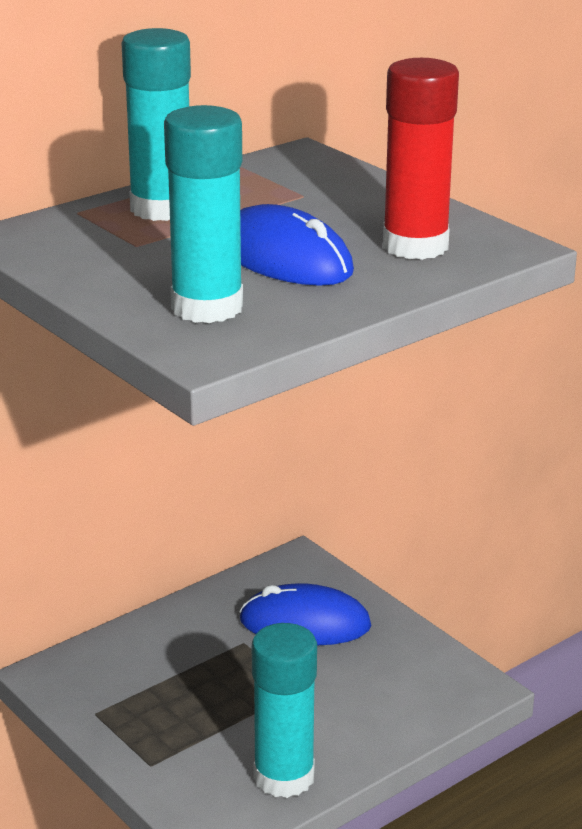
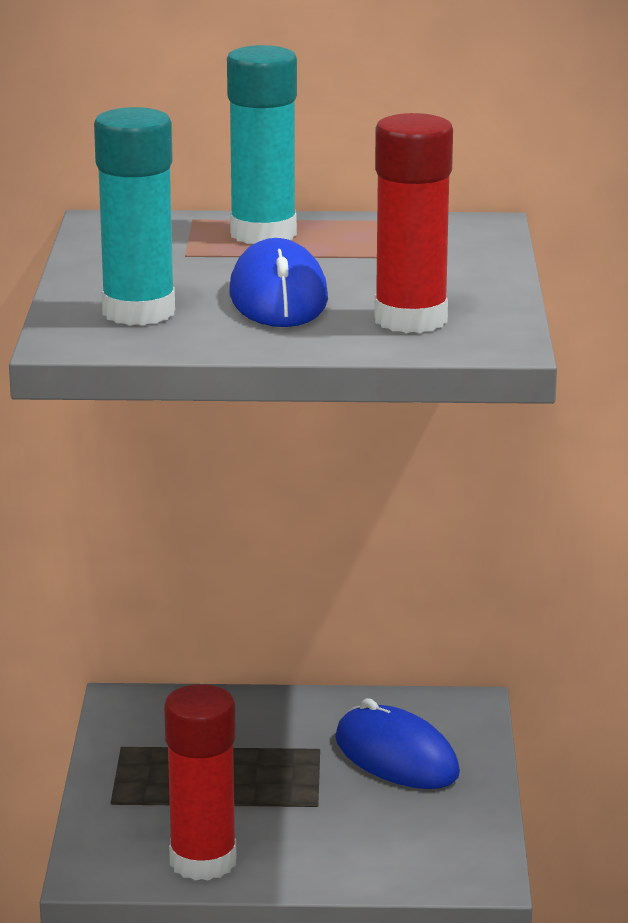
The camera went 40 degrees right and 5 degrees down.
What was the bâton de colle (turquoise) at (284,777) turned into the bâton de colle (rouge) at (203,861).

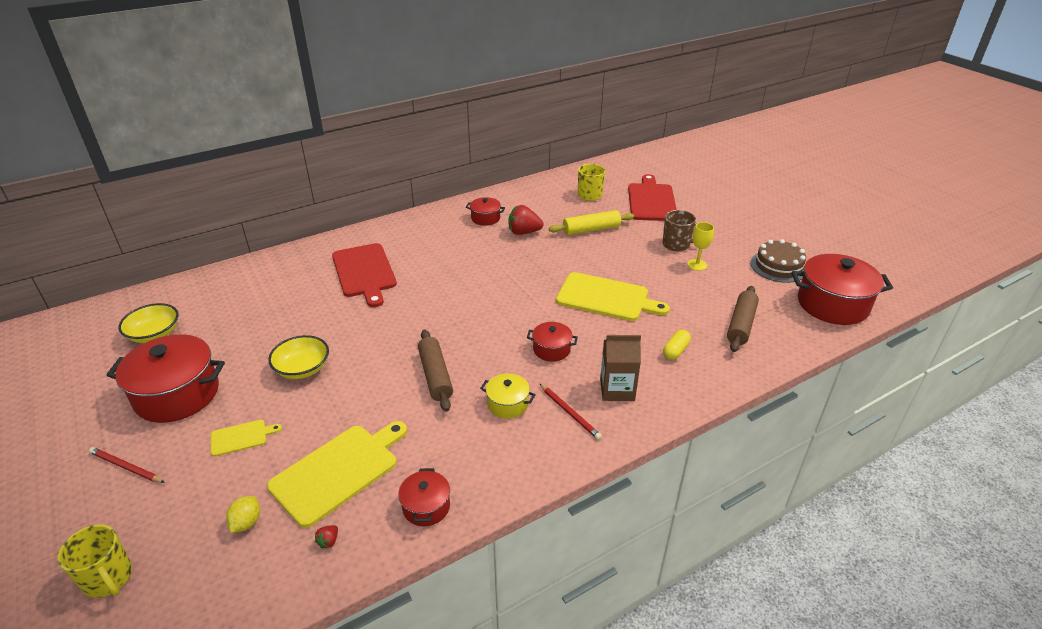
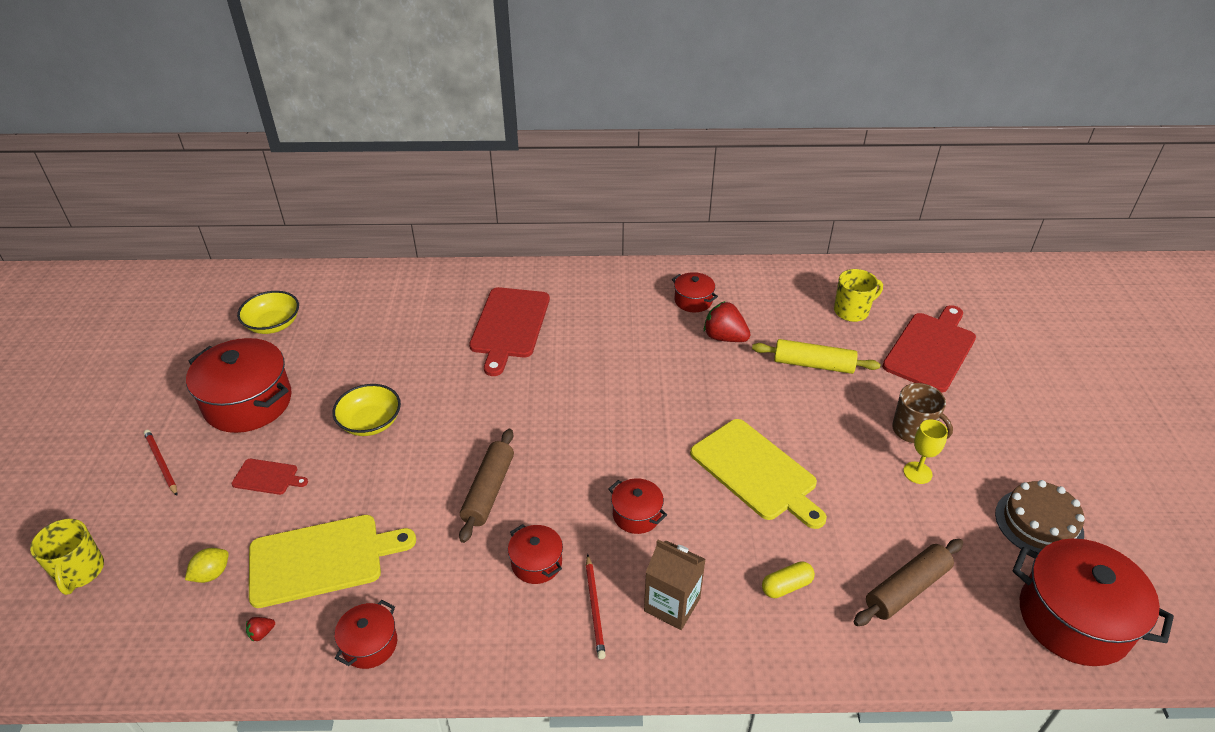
The camera went 30 degrees right and 5 degrees up.
What was the planche à découper (jaune) at (241,437) turned into the planche à découper (rouge) at (268,477).
What was the marmite (jaune) at (507,404) turned into the marmite (rouge) at (536,563).

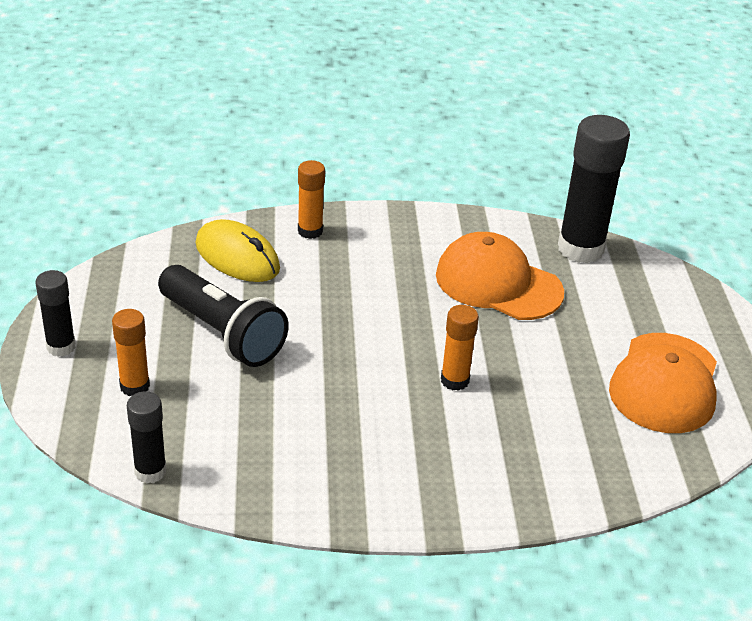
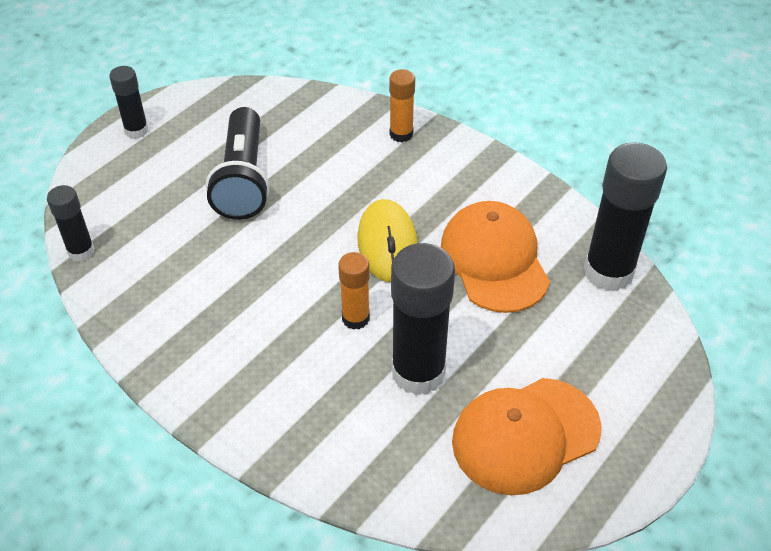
The camera went 45 degrees right and 10 degrees up.
The second view lost the bâton de colle (orange) at (134,386).
The souris (jaune) ended up elsewhere, having gone from (237,257) to (387,244).
The second view gained the bâton de colle (noir) at (418,372).

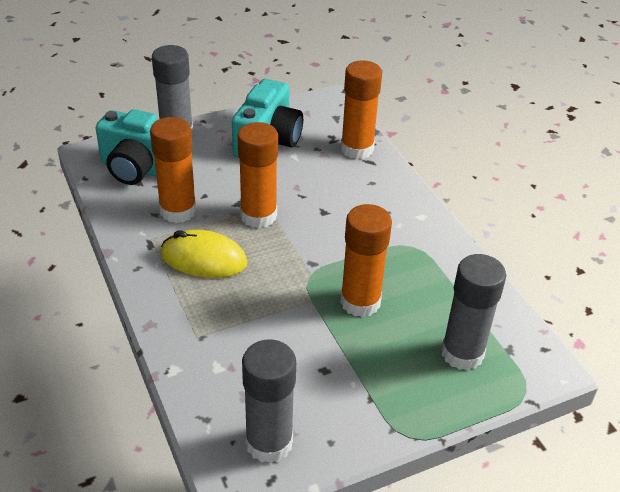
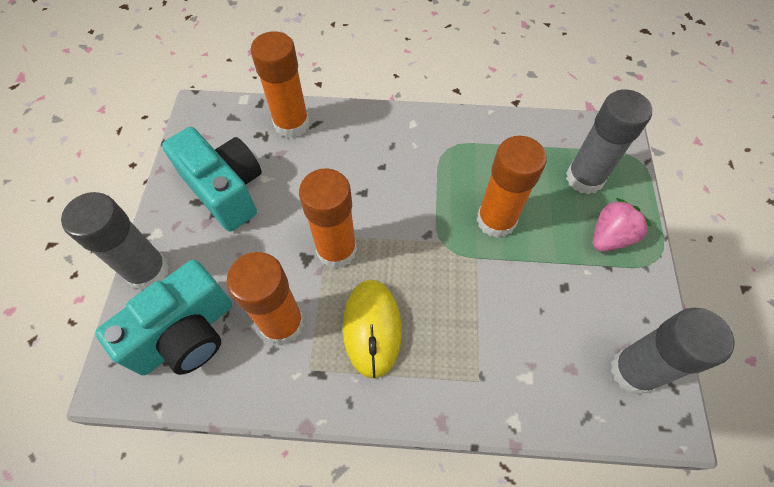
The camera went 60 degrees left and 20 degrees up.
The souris (jaune) at (204,259) ended up facing another way, 45 degrees counterclockwise from before.
The second view gained the fraise (rose) at (610,237).

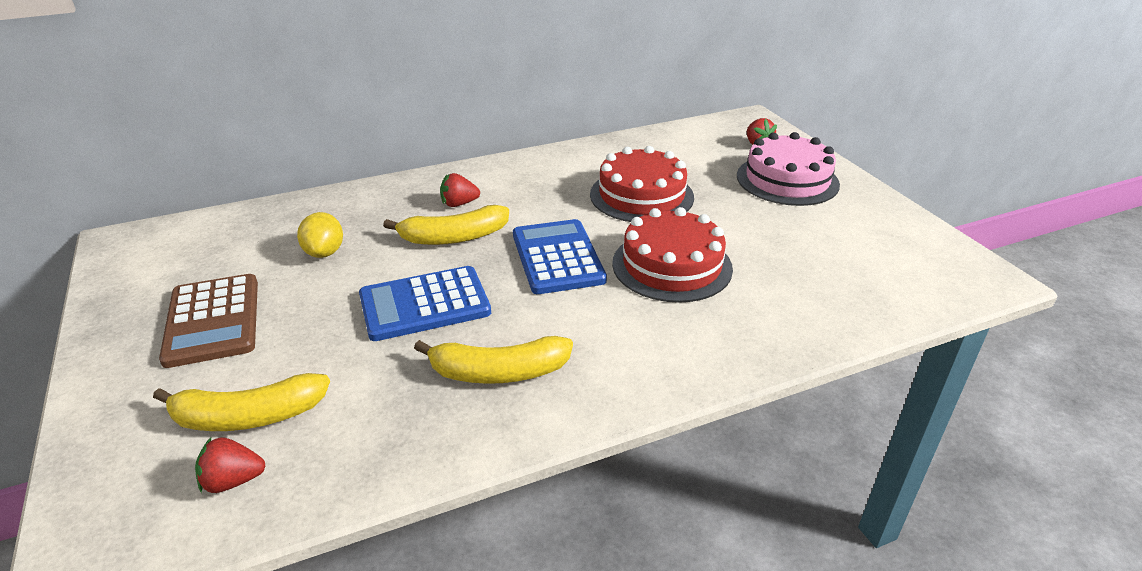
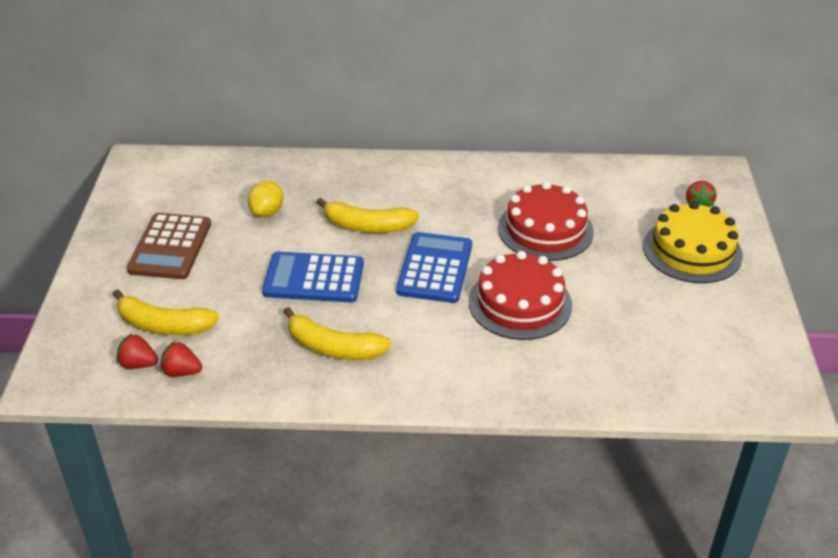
The camera went 25 degrees right and 5 degrees up.
The fraise (rouge) ended up elsewhere, having gone from (459,204) to (181,372).
What was the gâteau (rose) at (787,180) turned into the gâteau (jaune) at (692,250).

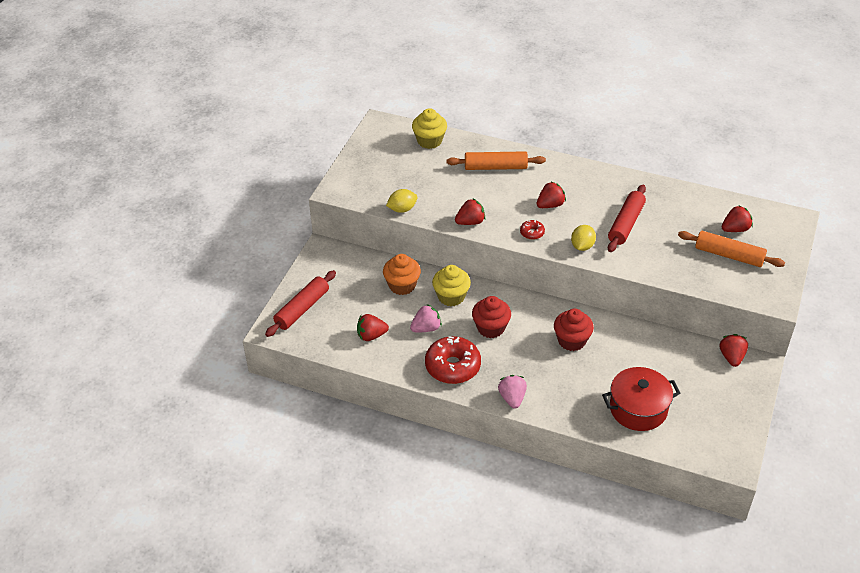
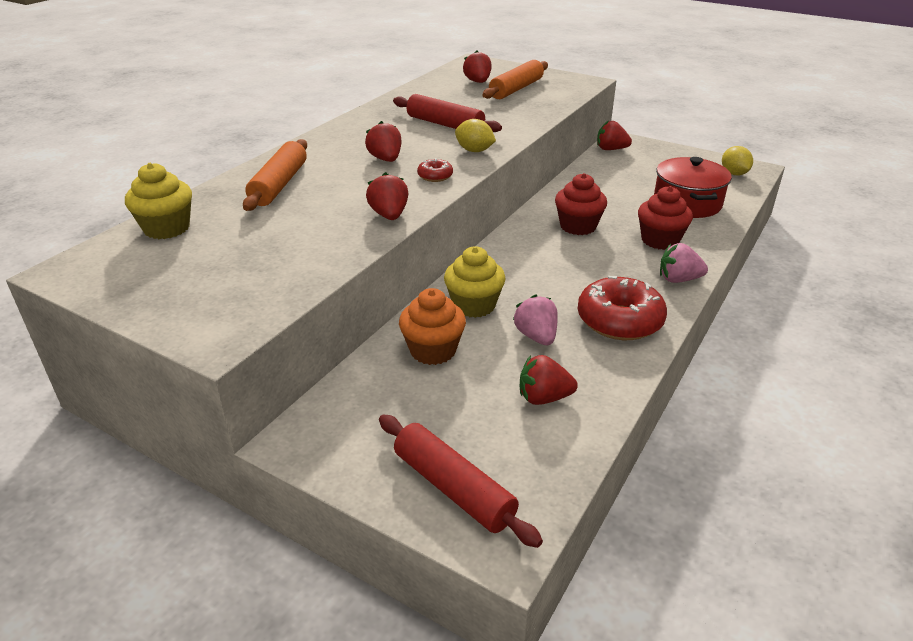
The camera went 80 degrees left and 10 degrees down.
The fraise (rouge) at (371,335) ended up facing another way, 90 degrees clockwise from before.
The citron (jaune) ended up elsewhere, having gone from (402,209) to (734,173).
The muffin (rouge) ended up elsewhere, having gone from (491,328) to (660,240).

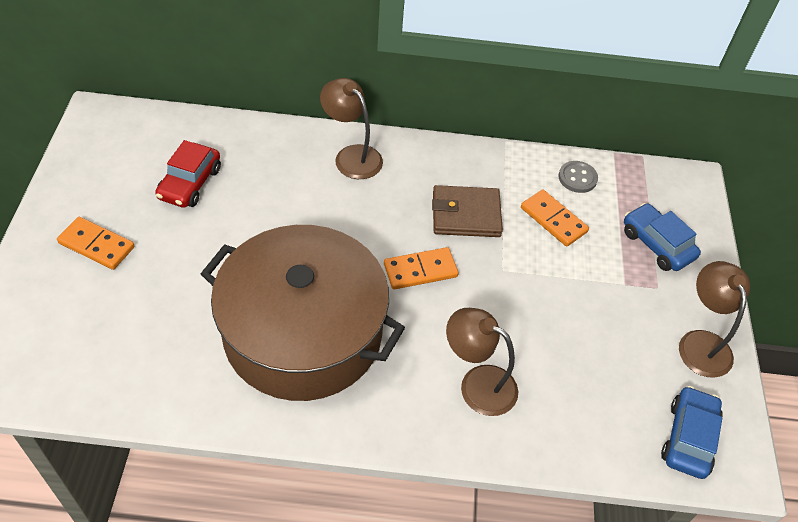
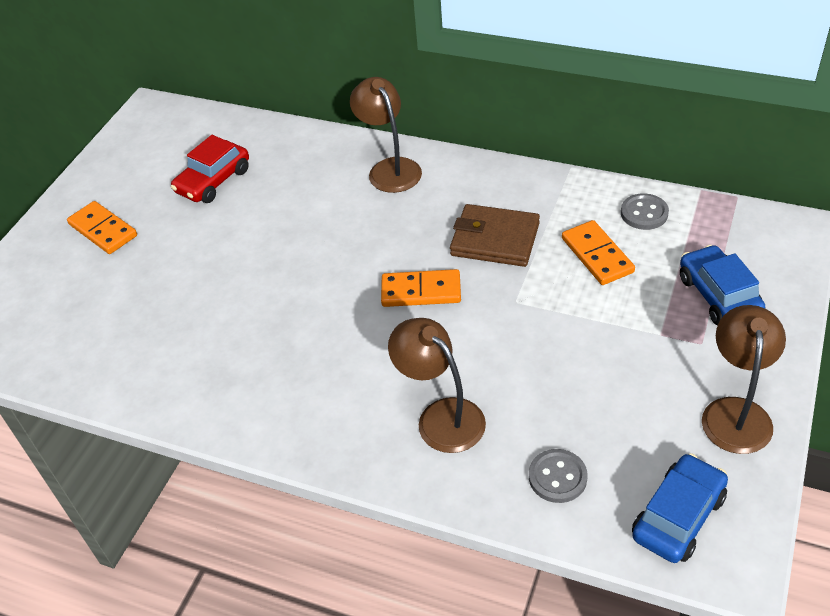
The camera went 25 degrees right and 5 degrees down.
The second view lost the marmite (marron) at (303,333).
The second view gained the bouton (gris) at (557,477).

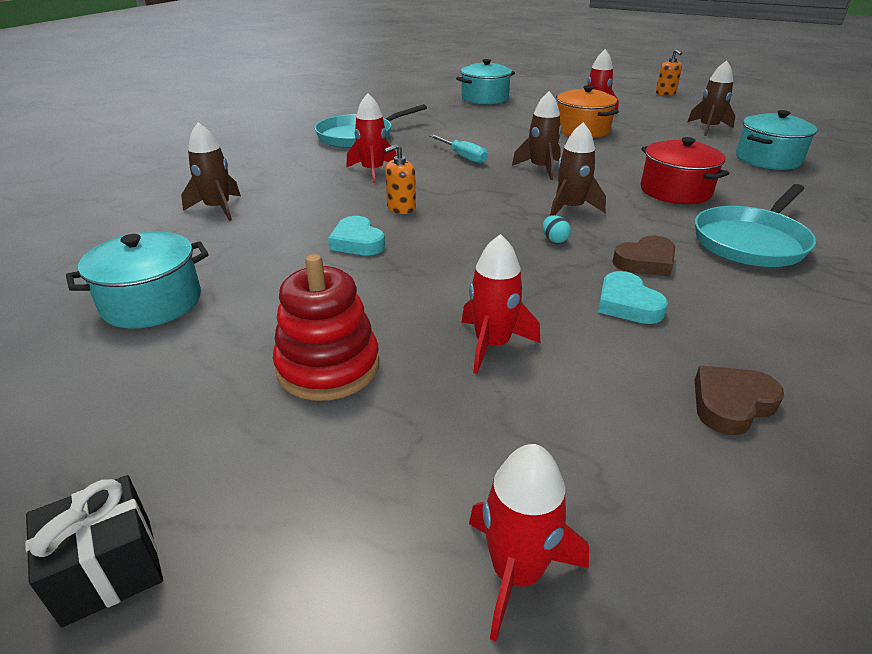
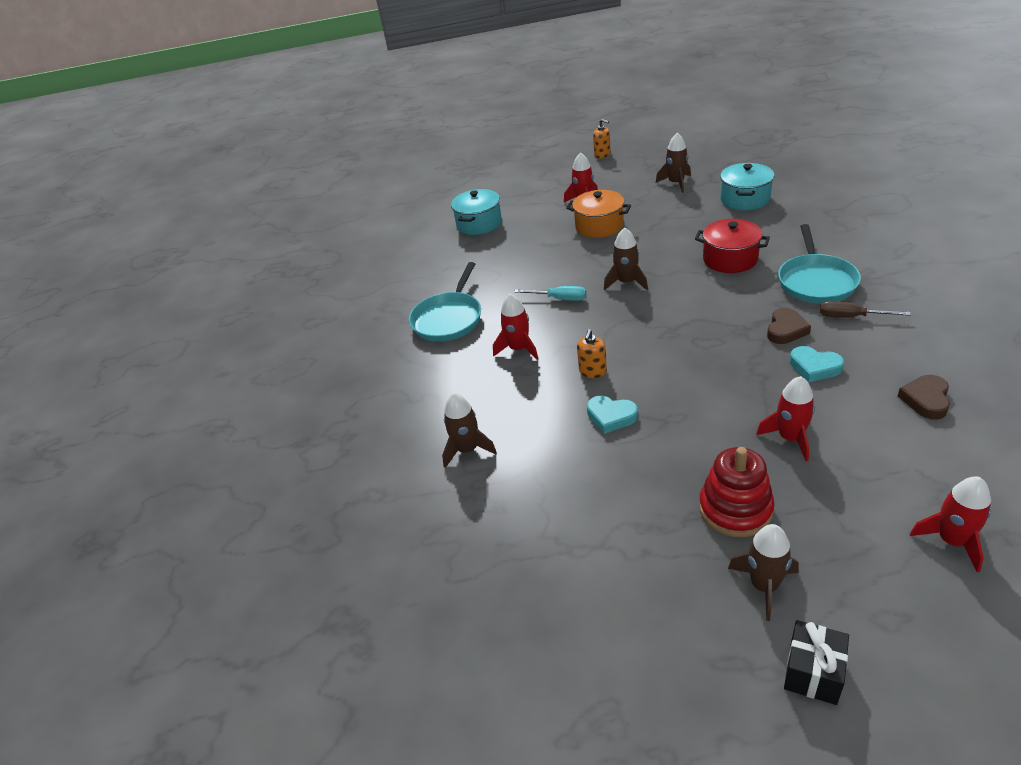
The camera went 30 degrees left and 5 degrees up.
The second view lost the marmite (turquoise) at (152,302).
The second view lost the œuf (turquoise) at (554,240).
The fusée (marron) ended up elsewhere, having gone from (570,208) to (764,586).
The second view gained the tournevis (marron) at (851,317).

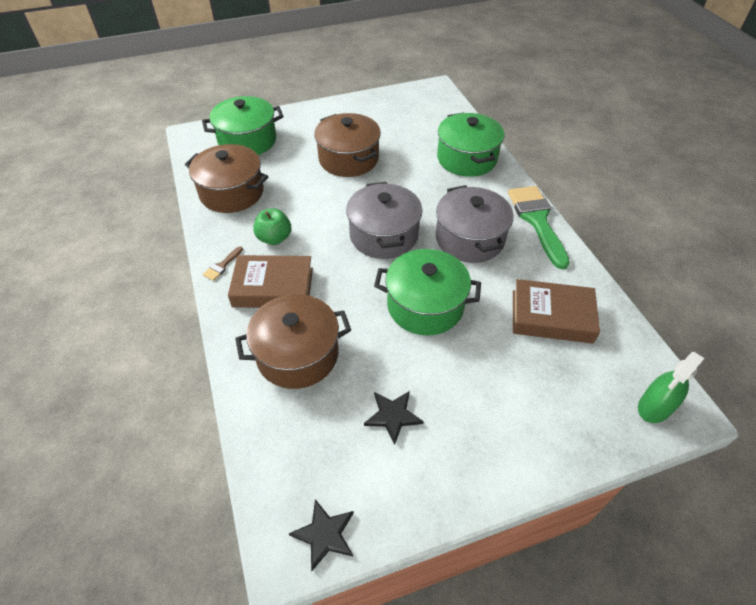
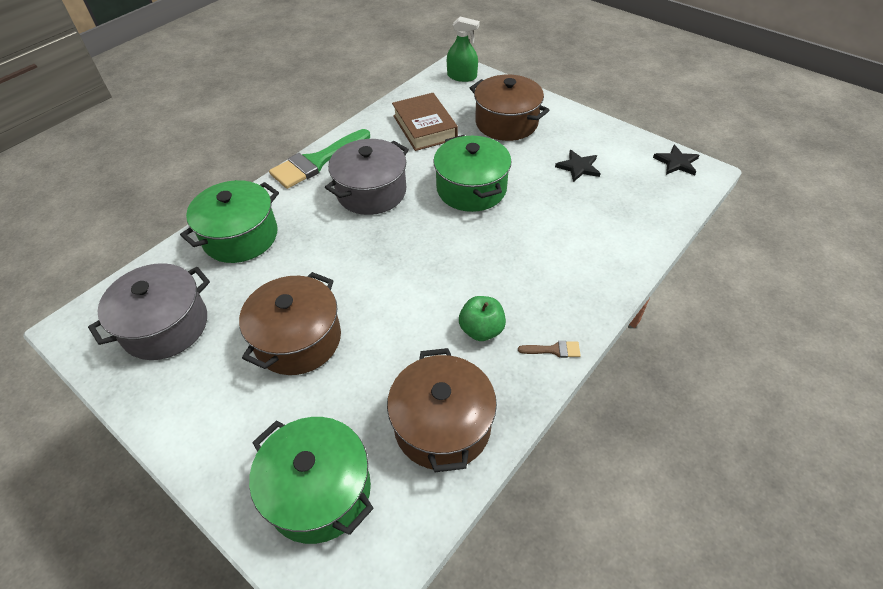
The camera went 120 degrees left and 0 degrees up.
The second view lost the livre (marron) at (273,287).
The marmite (marron) ended up elsewhere, having gone from (297,354) to (506,122).
The marmite (gris) ended up elsewhere, having gone from (383,235) to (165,326).

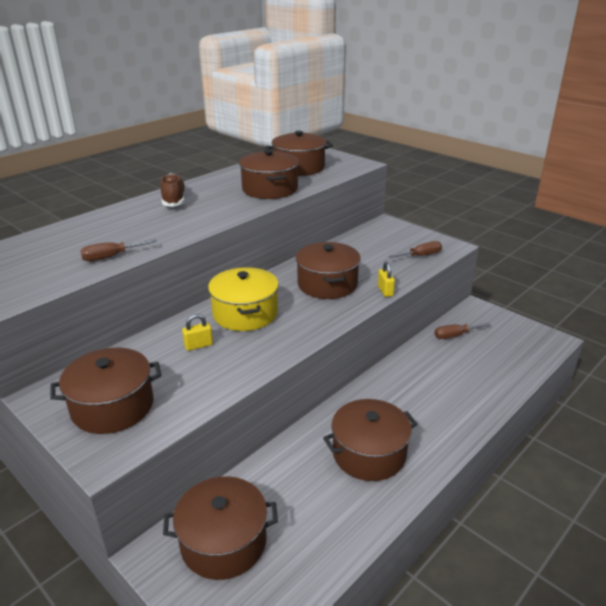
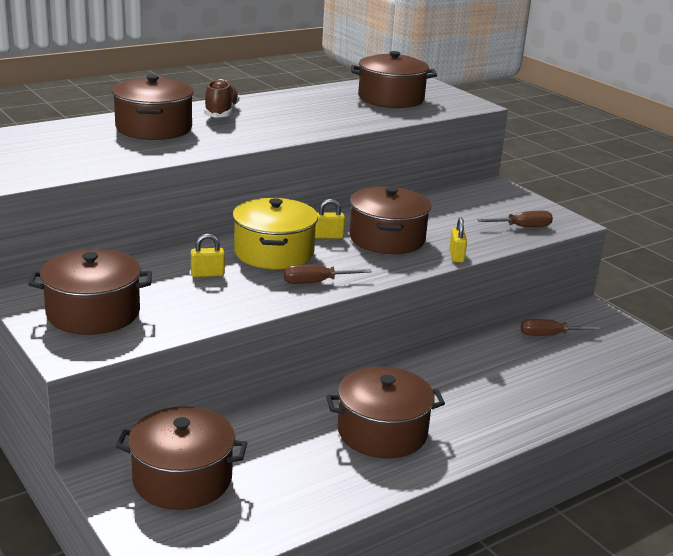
The camera went 10 degrees right and 5 degrees down.
The tournevis (marron) ended up elsewhere, having gone from (110,257) to (316,282).
The marmite (marron) ended up elsewhere, having gone from (270,189) to (154,128).
The second view gained the cadenas (jaune) at (328,236).

